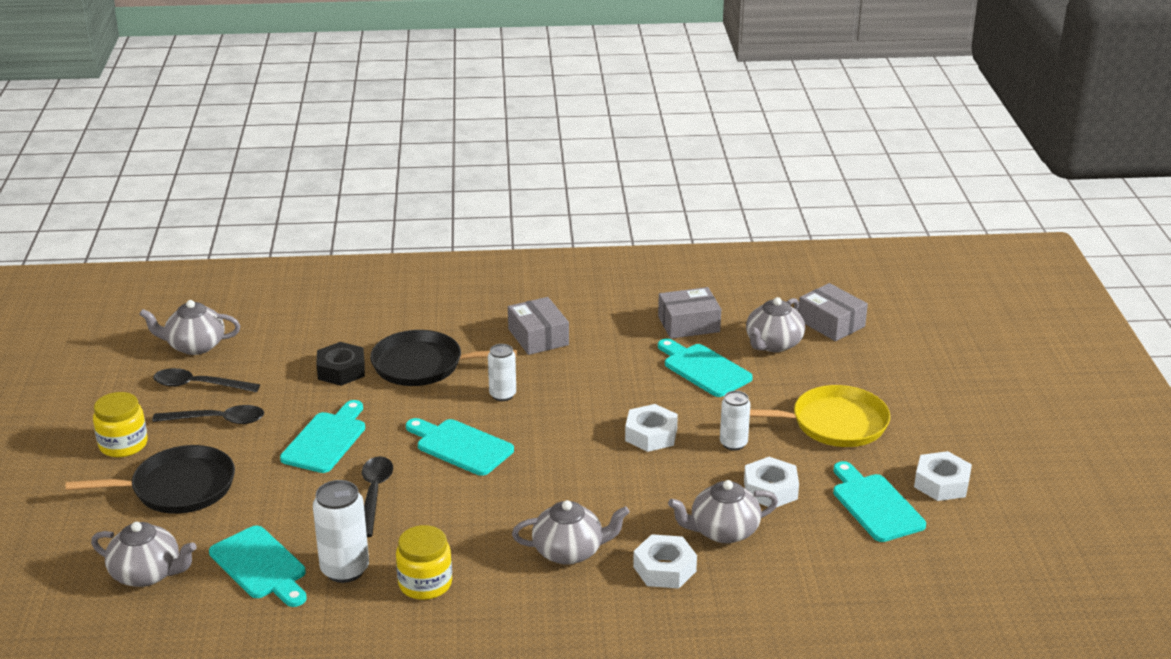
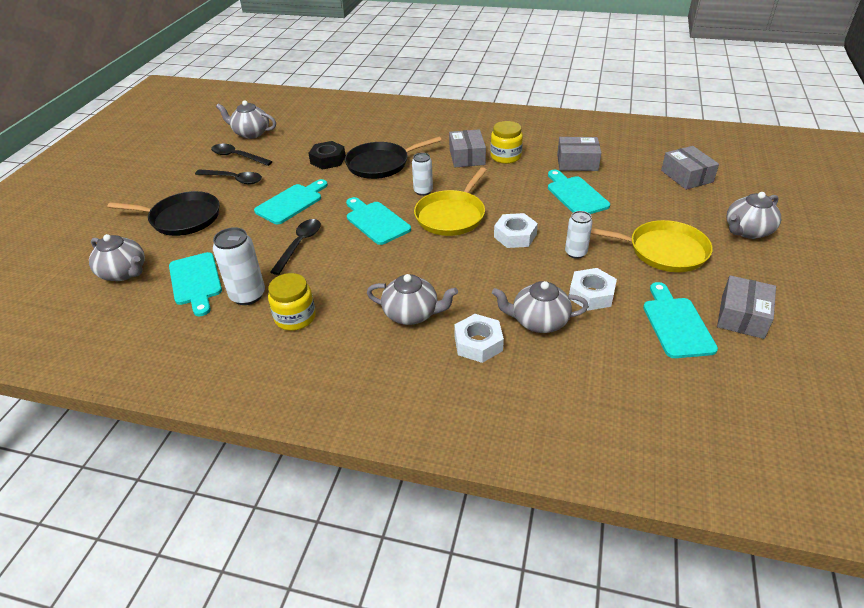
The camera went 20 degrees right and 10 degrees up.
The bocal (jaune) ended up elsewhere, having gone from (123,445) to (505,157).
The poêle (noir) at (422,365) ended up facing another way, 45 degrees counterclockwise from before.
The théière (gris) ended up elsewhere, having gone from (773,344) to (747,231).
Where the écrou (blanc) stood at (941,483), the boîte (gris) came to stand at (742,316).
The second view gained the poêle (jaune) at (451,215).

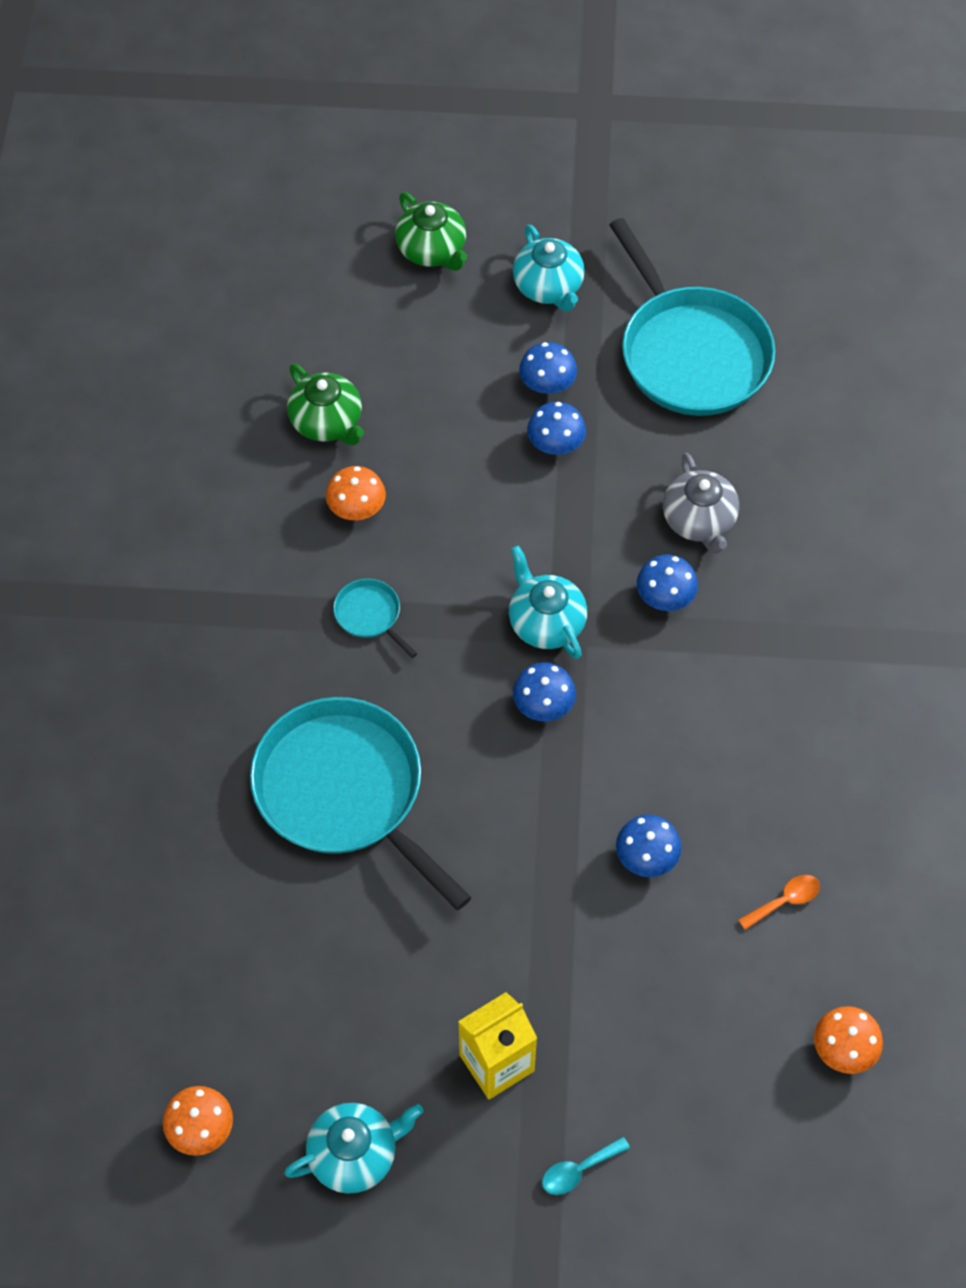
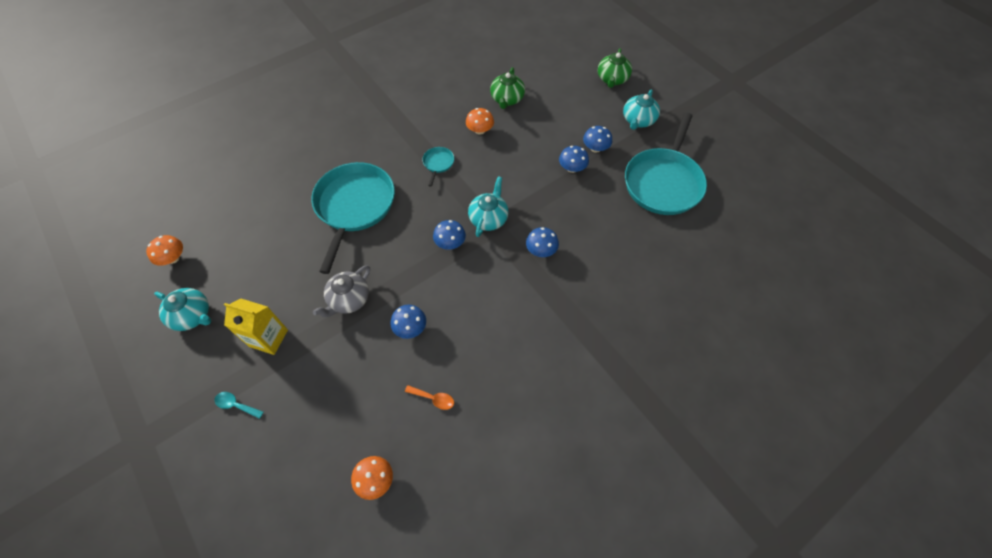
The camera went 50 degrees right and 0 degrees up.
The théière (gris) ended up elsewhere, having gone from (699,521) to (349,299).

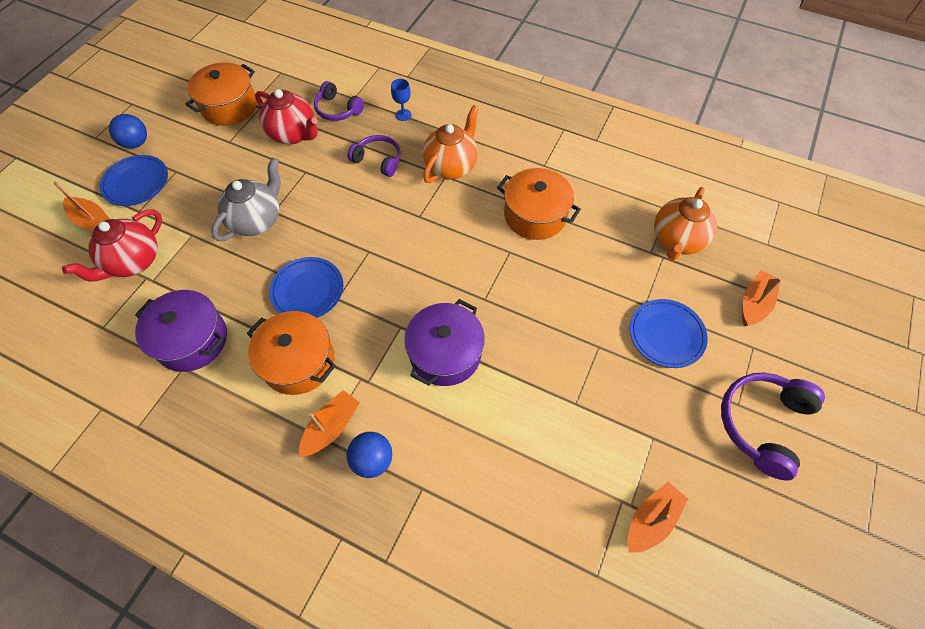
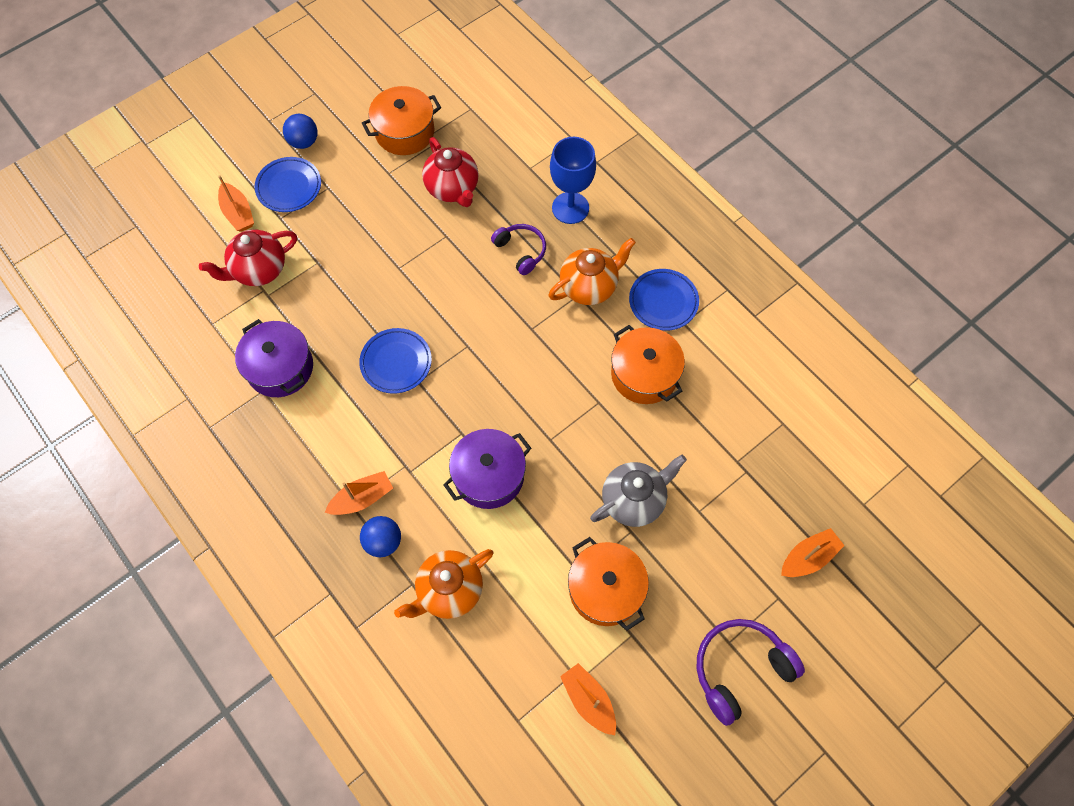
The camera went 25 degrees right and 5 degrees up.
The théière (gris) ended up elsewhere, having gone from (257,220) to (634,500).
The marmite (orange) ended up elsewhere, having gone from (298,361) to (605,589).
The second view lost the casque audio (violet) at (338,109).
The size of the verre à pied (bleu) at (403,115) changed by a factor of 2.11.
The bateau (orange) at (651,520) ended up facing another way, 105 degrees counterclockwise from before.
The assiette (bleu) ended up elsewhere, having gone from (666,335) to (663,302).
The théière (orange) ended up elsewhere, having gone from (676,240) to (449,591).

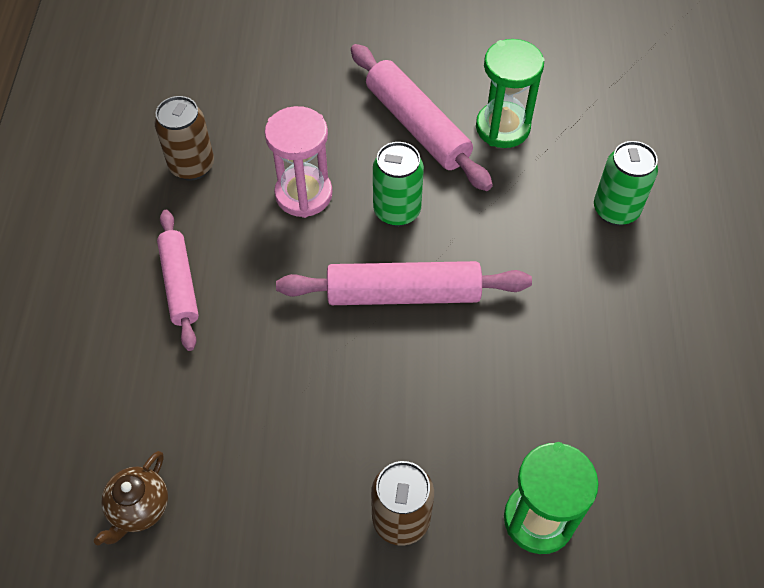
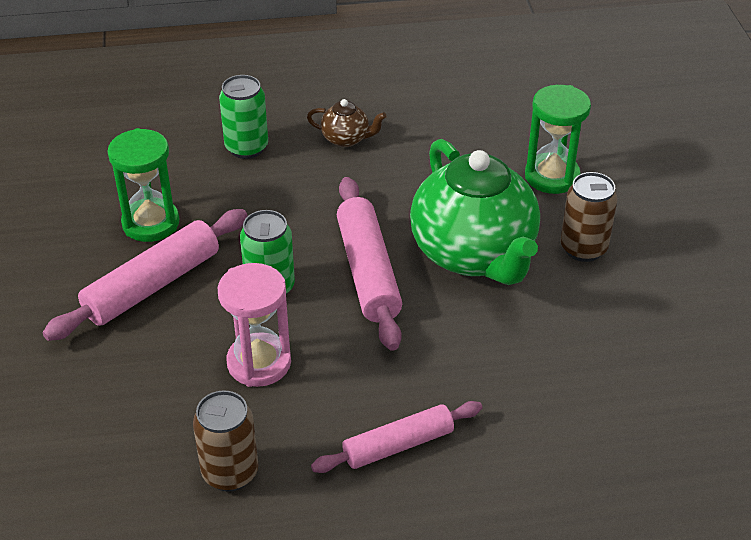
The camera went 100 degrees left and 15 degrees down.
The théière (marron) ended up elsewhere, having gone from (139,508) to (346,139).
The second view gained the théière (vert) at (473,254).

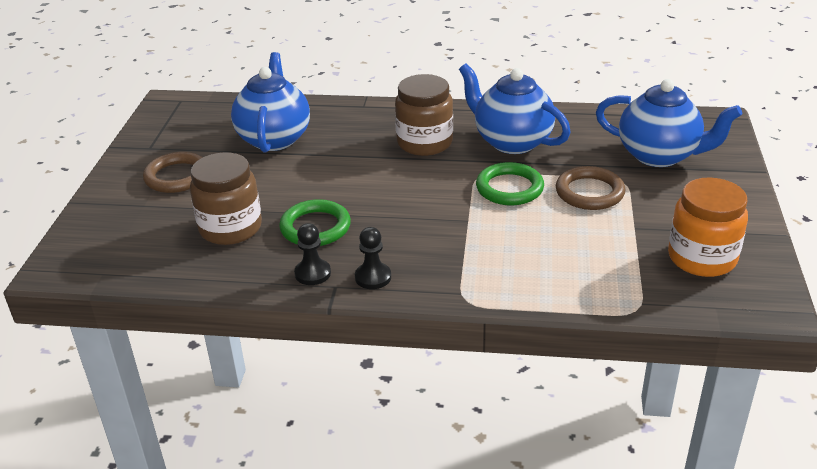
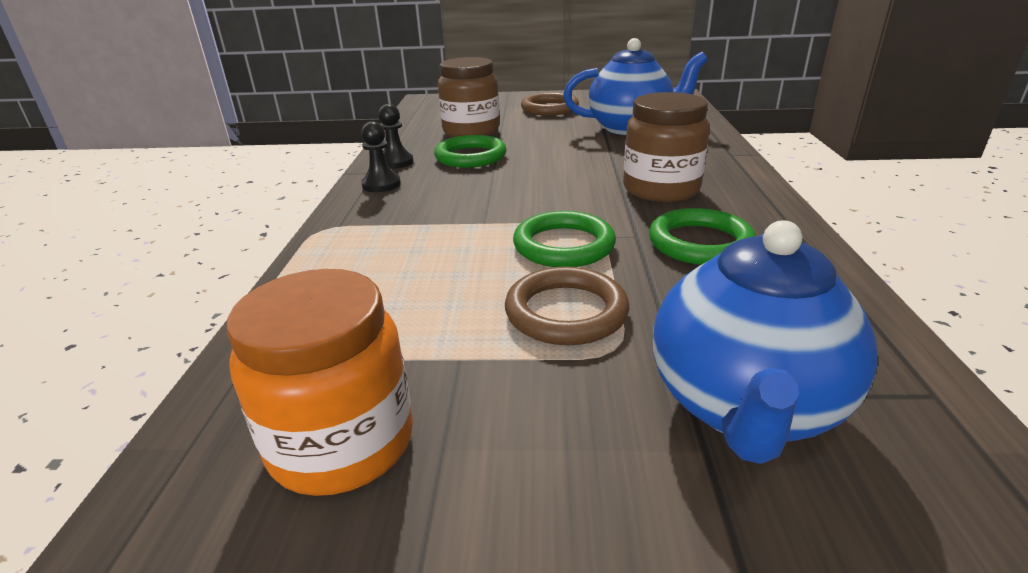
The camera went 85 degrees right and 5 degrees down.
Where the théière (bleu) stood at (511,141), the anneau (vert) came to stand at (700,243).

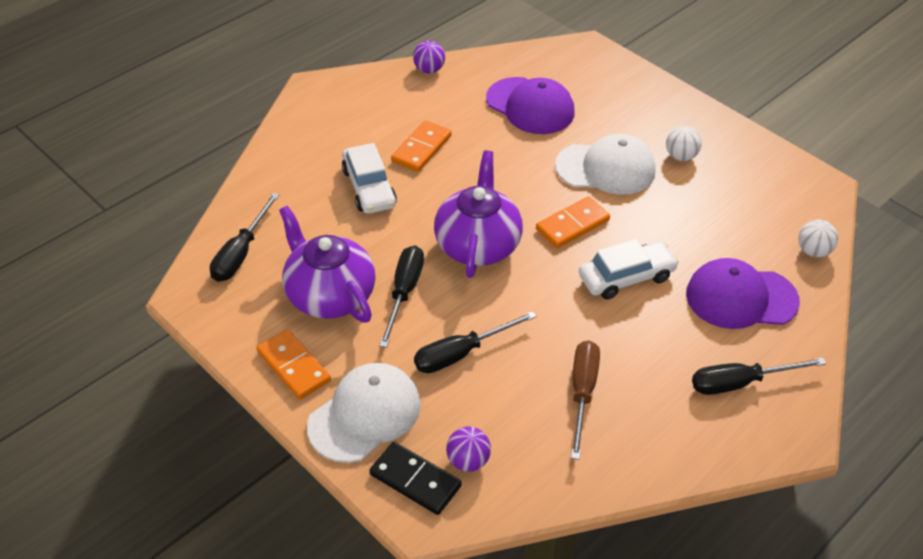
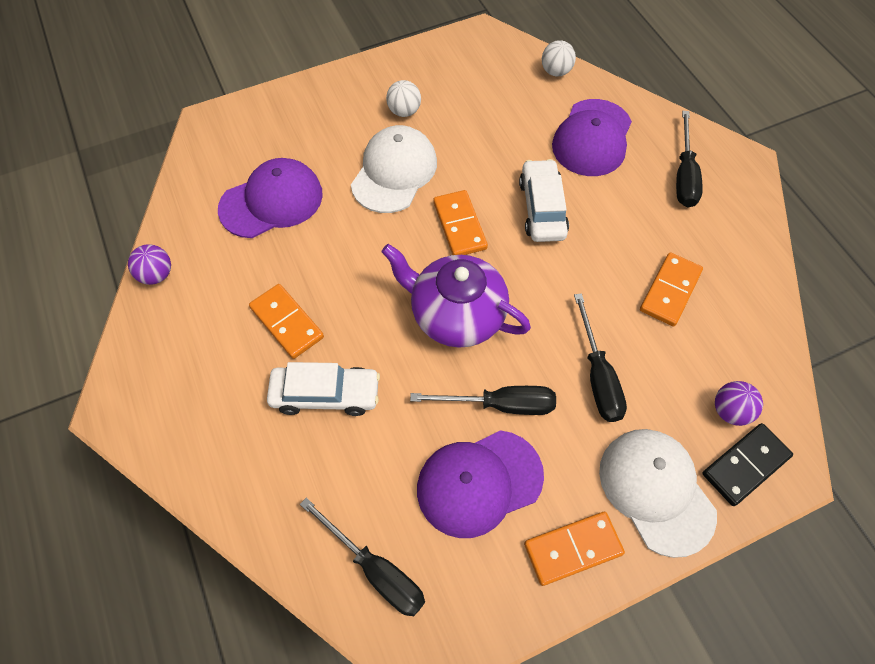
The camera went 70 degrees left and 15 degrees up.
Where the théière (violet) stood at (329,295), the casquette (violet) came to stand at (479,483).
The tournevis (noir) at (404,293) ended up facing another way, 150 degrees clockwise from before.
Where the tournevis (marron) stood at (582,393), the domino (orange) came to stand at (670,291).

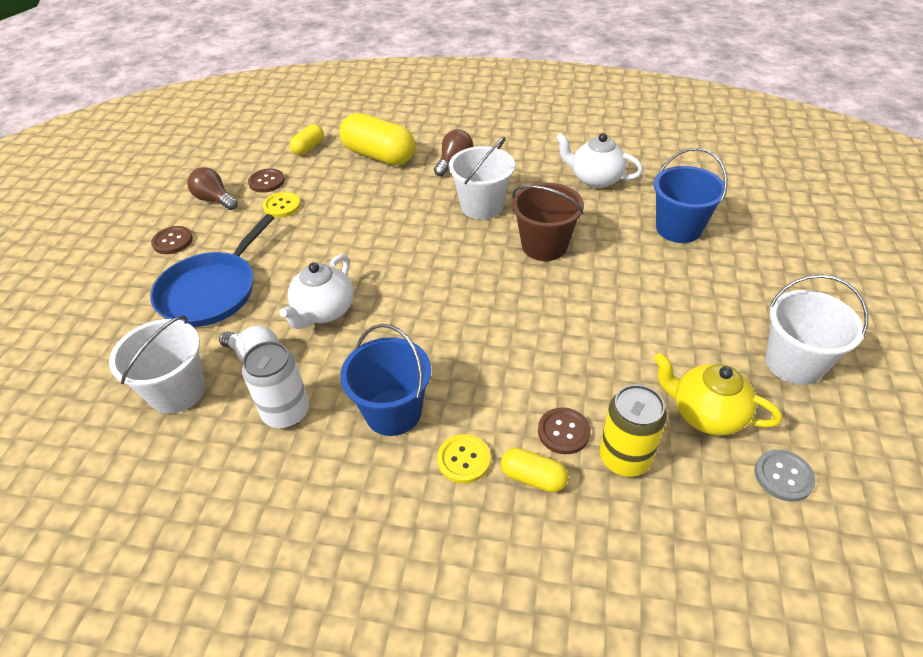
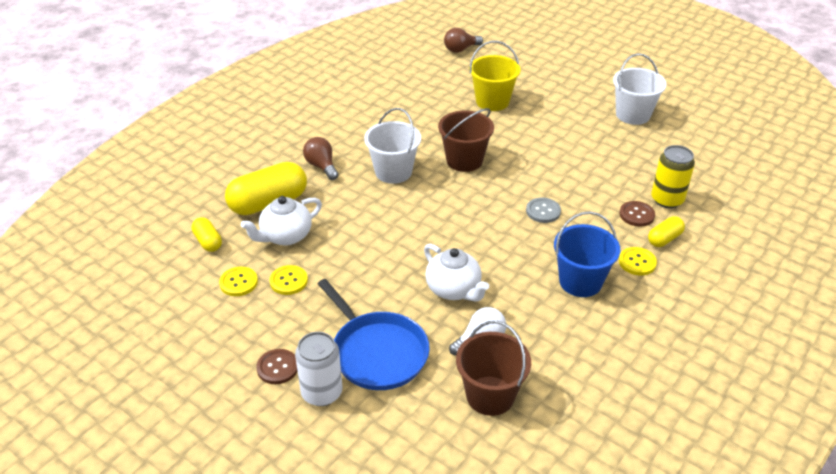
The camera went 65 degrees left and 5 degrees down.
What was the seau (blanc) at (177,391) turned into the seau (marron) at (490,395).
The ampoule (marron) ended up elsewhere, having gone from (215,200) to (460,49).
The canette (blanc) ended up elsewhere, having gone from (286,412) to (322,393).
What was the bouton (marron) at (267,182) turned into the bouton (jaune) at (238,282).
The théière (blanc) ended up elsewhere, having gone from (595,179) to (285,236).
What was the seau (bleu) at (678,228) turned into the seau (jaune) at (492,101).
The second view lost the théière (jaune) at (706,414).
The bouton (gris) ended up elsewhere, having gone from (783,476) to (543,211).

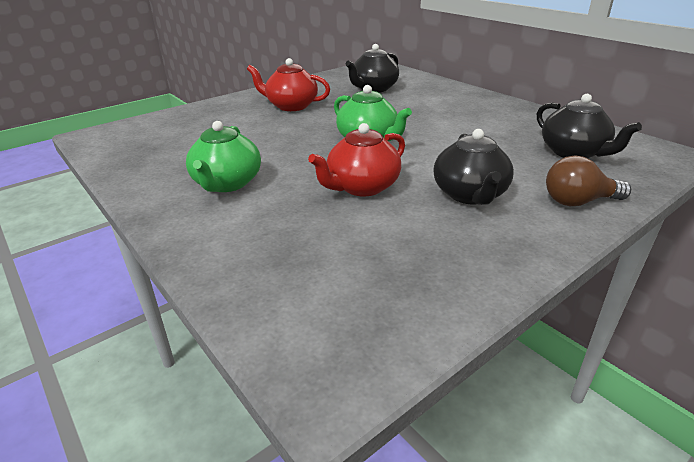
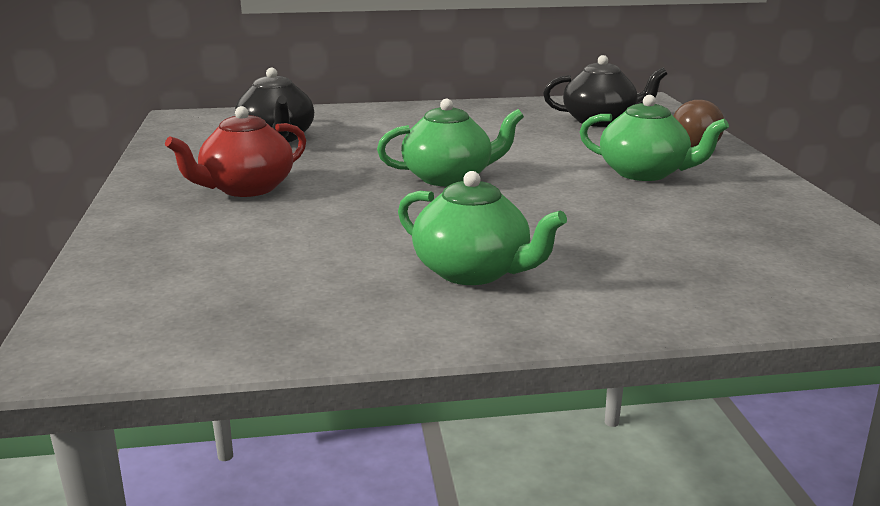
The camera went 60 degrees left and 10 degrees down.
The second view lost the théière (rouge) at (361,187).
What was the théière (noir) at (470,195) turned into the théière (vert) at (644,173).

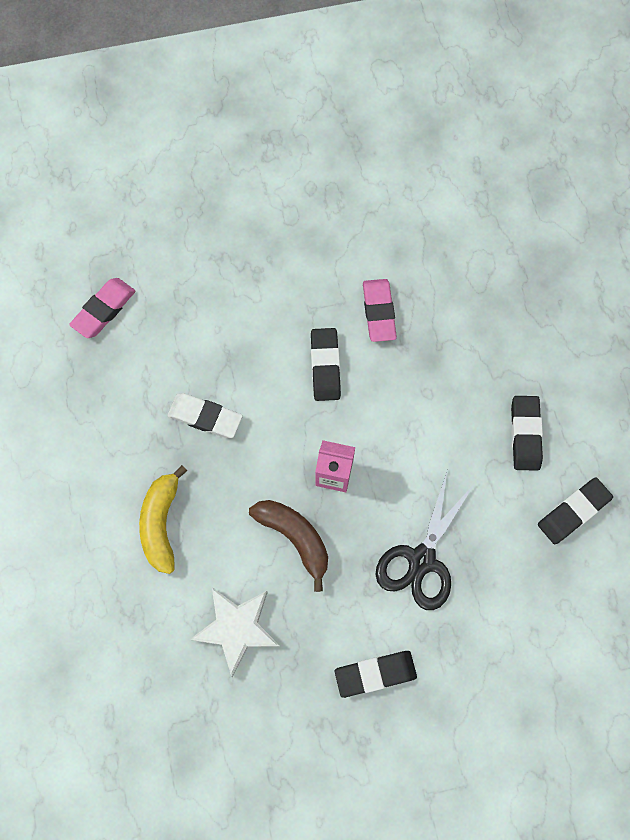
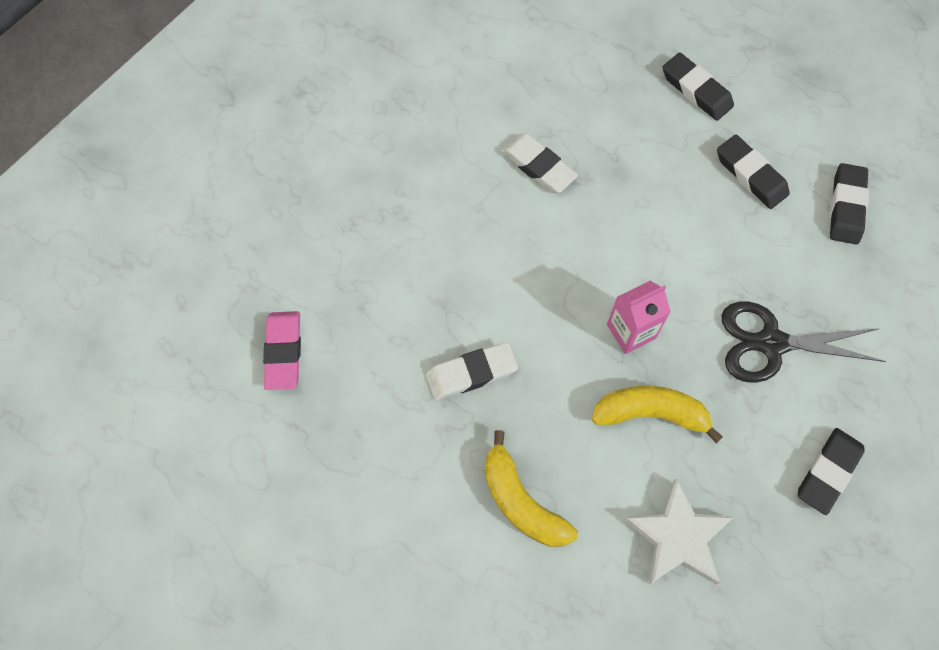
The camera went 40 degrees left and 5 degrees down.
What was the banane (marron) at (295,538) turned into the banane (jaune) at (651,413).
The gomme (noir) ended up elsewhere, having gone from (325,366) to (696,90).
What was the gomme (rose) at (379,312) turned into the gomme (blanc) at (538,166).
The ciseaux (noir) at (421,560) ended up facing another way, 105 degrees clockwise from before.

